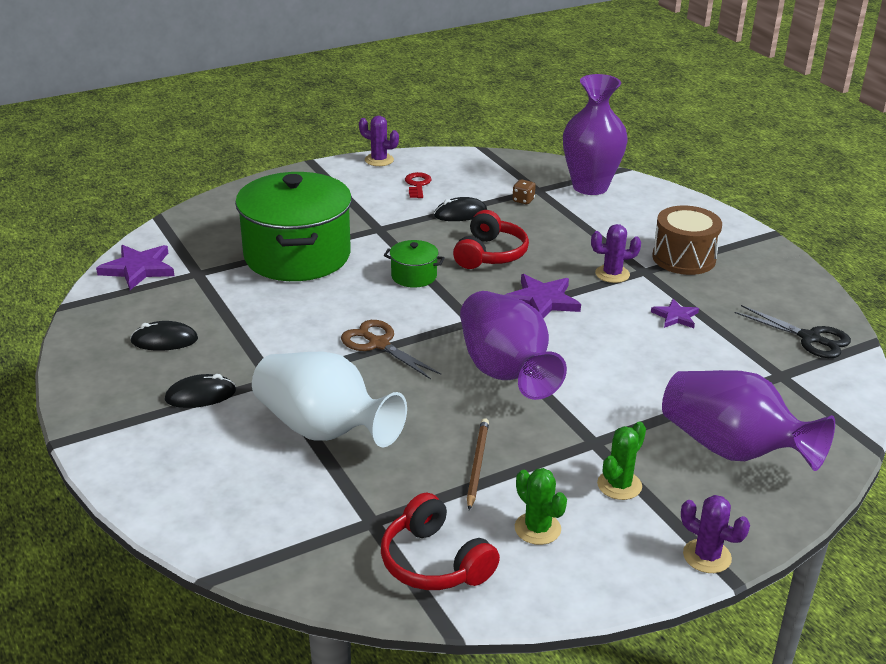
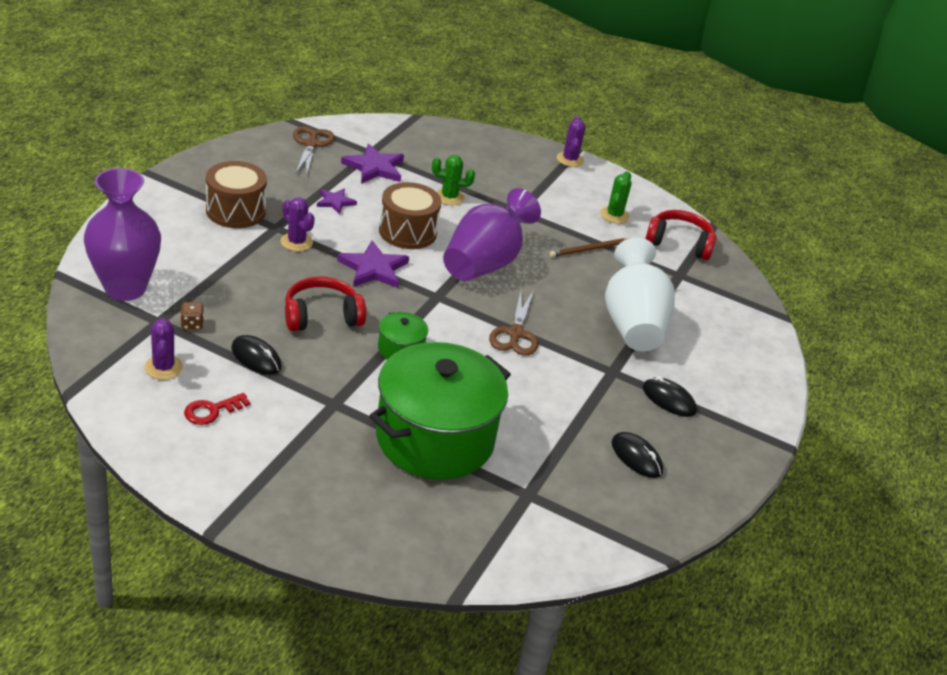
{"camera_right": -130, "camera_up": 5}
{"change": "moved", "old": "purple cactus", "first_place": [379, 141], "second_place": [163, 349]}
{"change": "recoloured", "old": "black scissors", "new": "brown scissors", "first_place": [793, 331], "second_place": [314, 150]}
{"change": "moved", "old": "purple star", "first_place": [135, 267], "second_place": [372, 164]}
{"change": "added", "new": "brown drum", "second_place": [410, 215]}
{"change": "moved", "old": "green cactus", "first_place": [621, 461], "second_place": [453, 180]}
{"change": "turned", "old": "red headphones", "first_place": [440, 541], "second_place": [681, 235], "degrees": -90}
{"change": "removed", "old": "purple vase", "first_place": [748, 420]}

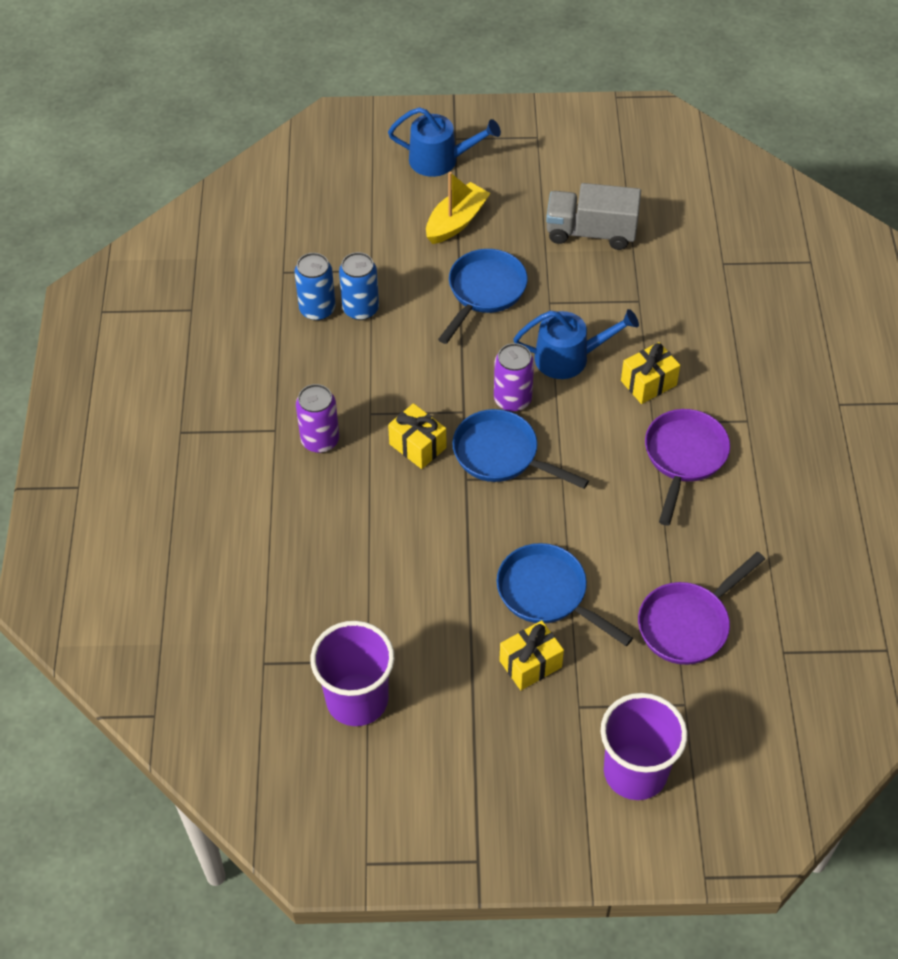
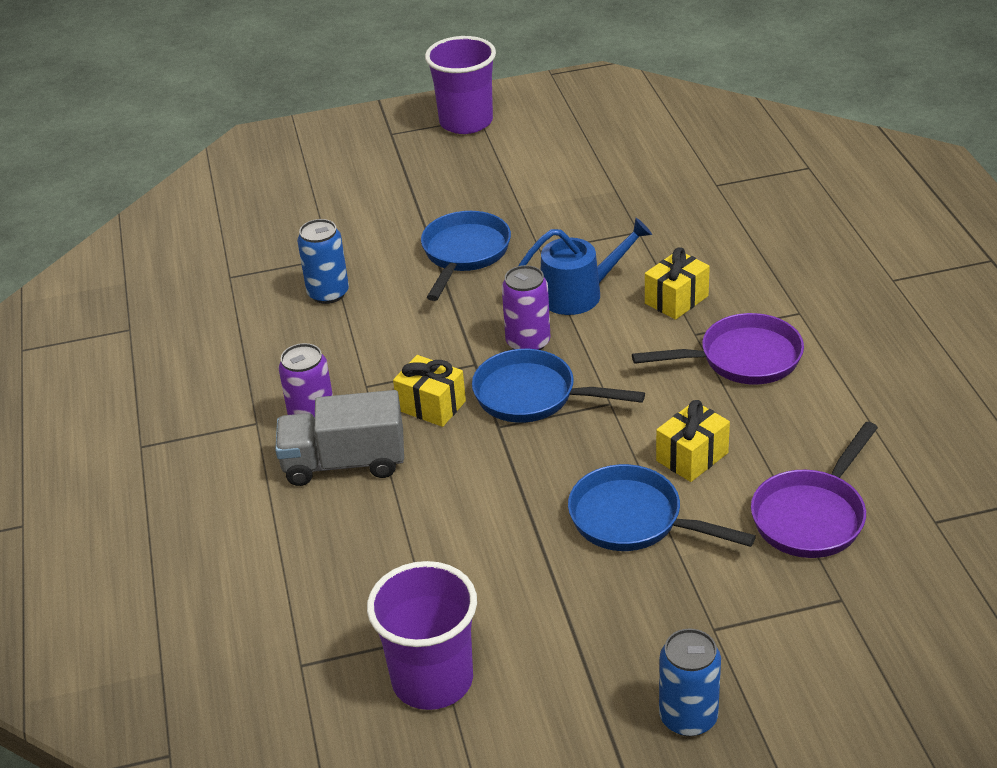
{"camera_right": -10, "camera_up": -15}
{"change": "moved", "old": "grey truck", "first_place": [593, 216], "second_place": [339, 438]}
{"change": "moved", "old": "purple cup", "first_place": [644, 746], "second_place": [460, 85]}
{"change": "turned", "old": "purple pan", "first_place": [687, 467], "second_place": [718, 349], "degrees": 75}
{"change": "moved", "old": "yellow gift", "first_place": [531, 655], "second_place": [693, 441]}
{"change": "moved", "old": "blue can", "first_place": [315, 287], "second_place": [690, 682]}
{"change": "removed", "old": "blue watering can", "first_place": [444, 142]}
{"change": "removed", "old": "yellow boat", "first_place": [458, 208]}

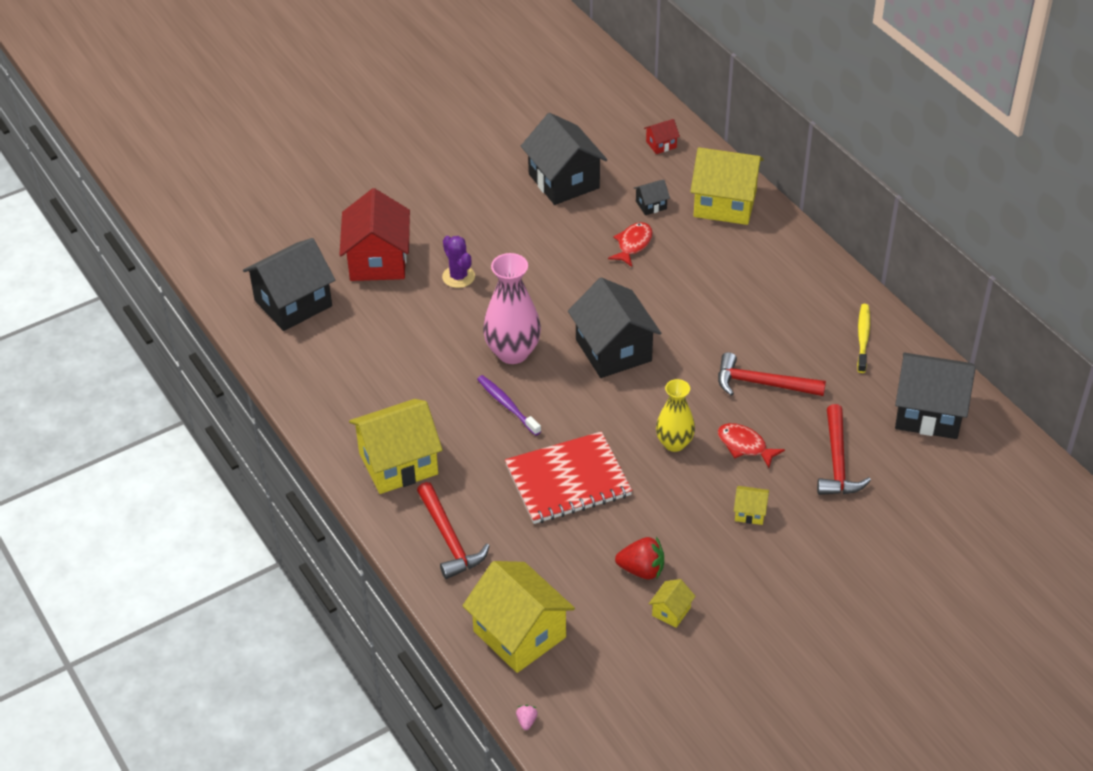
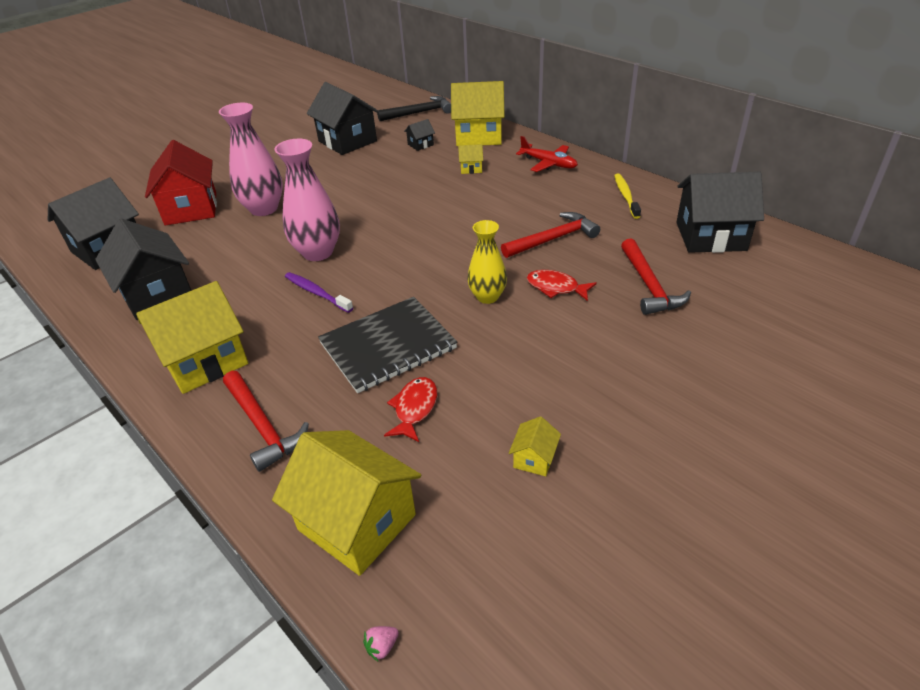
{"camera_right": -10, "camera_up": -5}
{"change": "moved", "old": "black house", "first_place": [614, 327], "second_place": [143, 269]}
{"change": "replaced", "old": "purple cactus", "new": "pink vase", "first_place": [458, 262], "second_place": [251, 159]}
{"change": "recoloured", "old": "red notebook", "new": "black notebook", "first_place": [569, 477], "second_place": [388, 345]}
{"change": "turned", "old": "pink strawberry", "first_place": [527, 717], "second_place": [381, 643], "degrees": -120}
{"change": "replaced", "old": "red house", "new": "black hammer", "first_place": [662, 136], "second_place": [414, 108]}
{"change": "moved", "old": "red fish", "first_place": [630, 244], "second_place": [410, 409]}
{"change": "moved", "old": "yellow house", "first_place": [751, 505], "second_place": [470, 159]}
{"change": "turned", "old": "red hammer", "first_place": [772, 374], "second_place": [550, 235], "degrees": 150}
{"change": "added", "new": "red plane", "second_place": [547, 154]}
{"change": "removed", "old": "red strawberry", "first_place": [639, 558]}

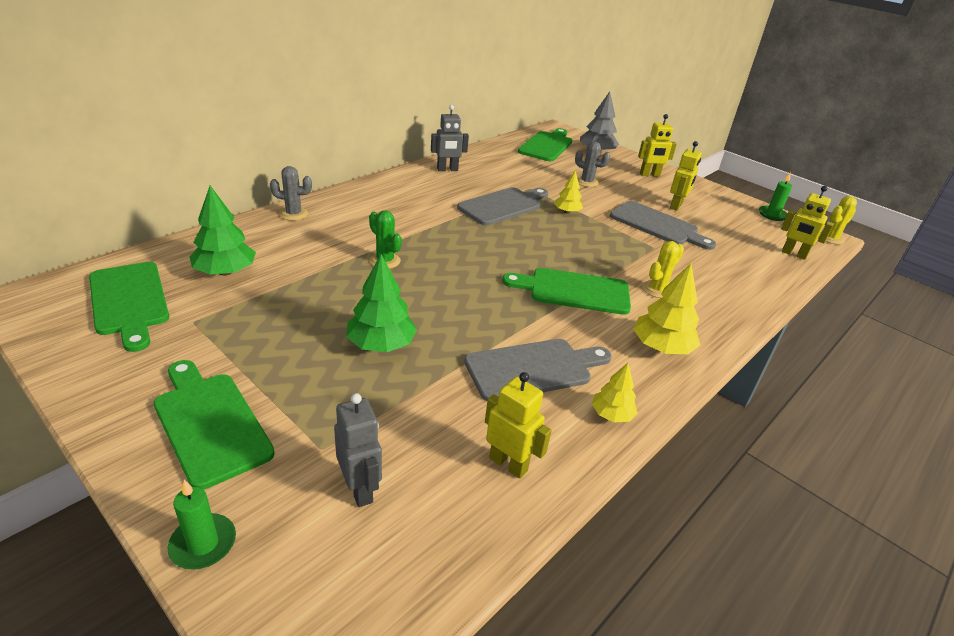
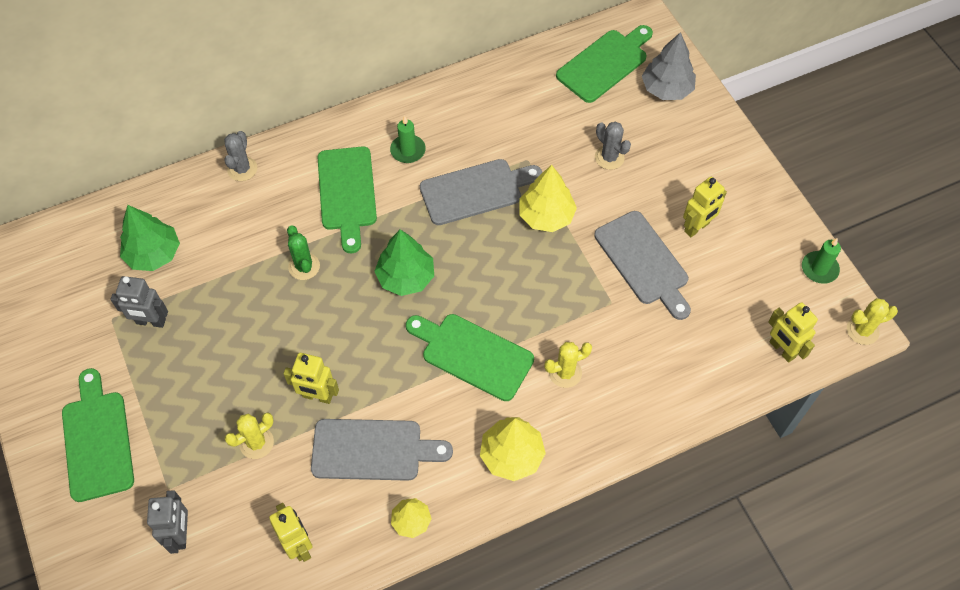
{"camera_right": 25, "camera_up": 25}
{"change": "moved", "old": "grey robot", "first_place": [450, 138], "second_place": [139, 302]}
{"change": "turned", "old": "grey cactus", "first_place": [291, 193], "second_place": [240, 156], "degrees": 75}
{"change": "added", "new": "yellow cactus", "second_place": [249, 435]}
{"change": "moved", "old": "yellow robot", "first_place": [657, 145], "second_place": [311, 378]}
{"change": "moved", "old": "green cutting board", "first_place": [129, 307], "second_place": [347, 199]}
{"change": "moved", "old": "green tree", "first_place": [381, 303], "second_place": [404, 262]}
{"change": "moved", "old": "green candle", "first_place": [202, 525], "second_place": [408, 139]}
{"change": "resized", "old": "yellow tree", "first_place": [568, 192], "second_place": [548, 198], "factor": 1.65}

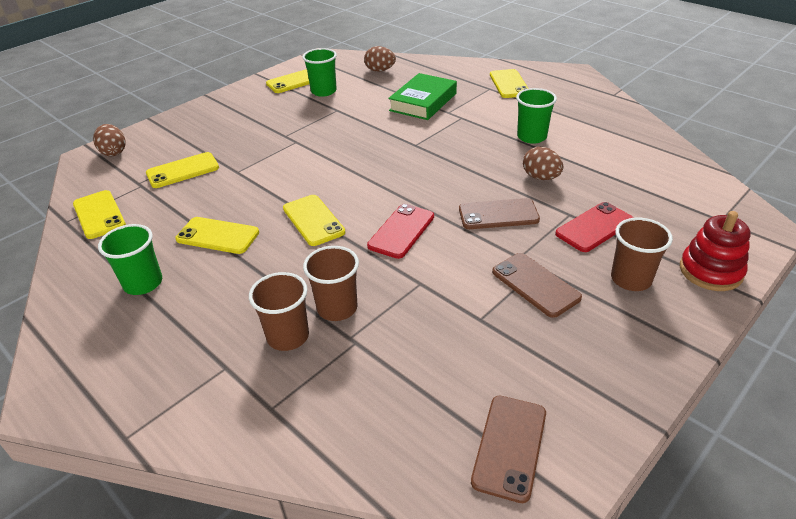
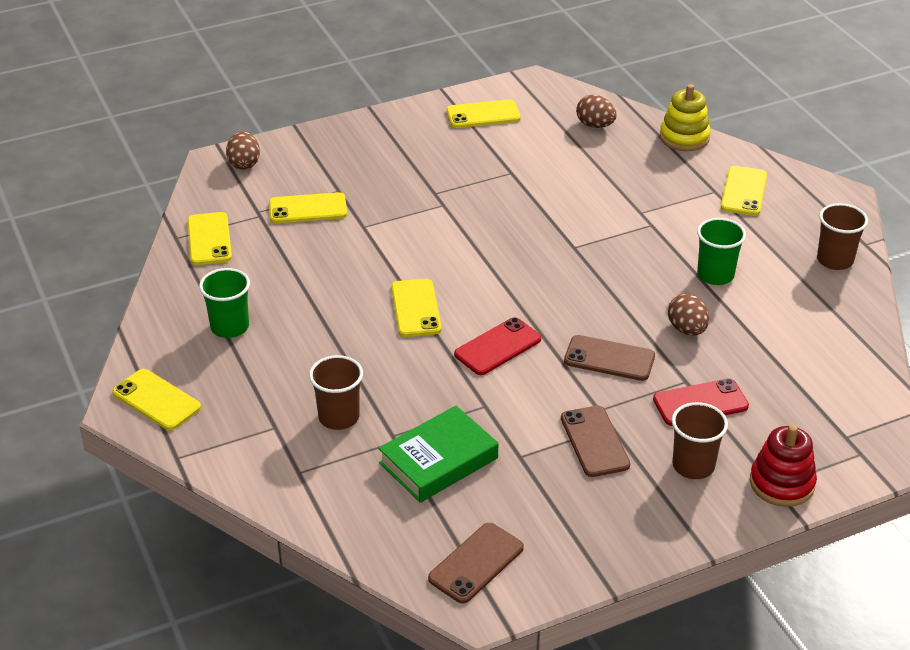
{"camera_right": 20, "camera_up": 0}
{"change": "moved", "old": "yellow phone", "first_place": [217, 235], "second_place": [156, 399]}
{"change": "moved", "old": "green book", "first_place": [422, 96], "second_place": [438, 454]}
{"change": "added", "new": "yellow stacking toy", "second_place": [685, 117]}
{"change": "moved", "old": "brown cup", "first_place": [331, 283], "second_place": [842, 236]}
{"change": "removed", "old": "green cup", "first_place": [319, 72]}

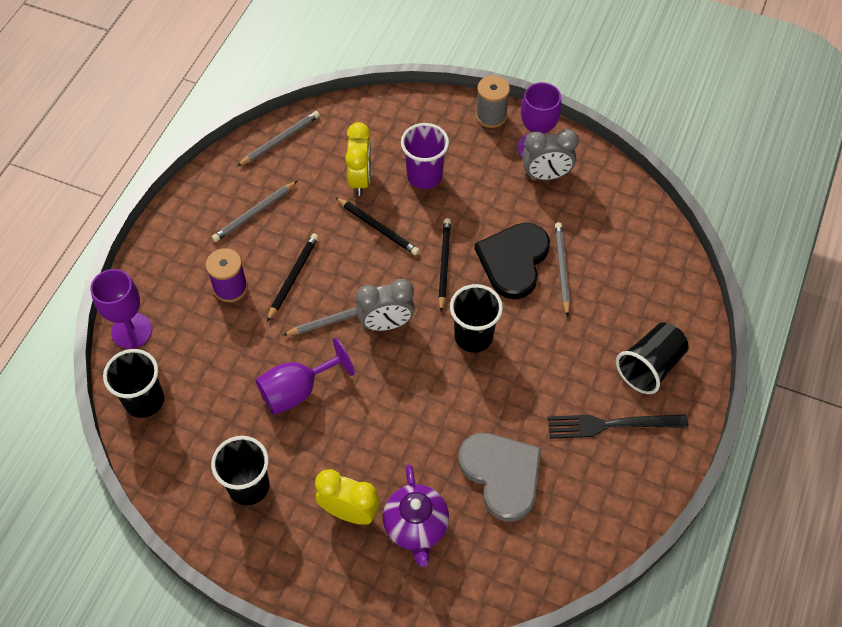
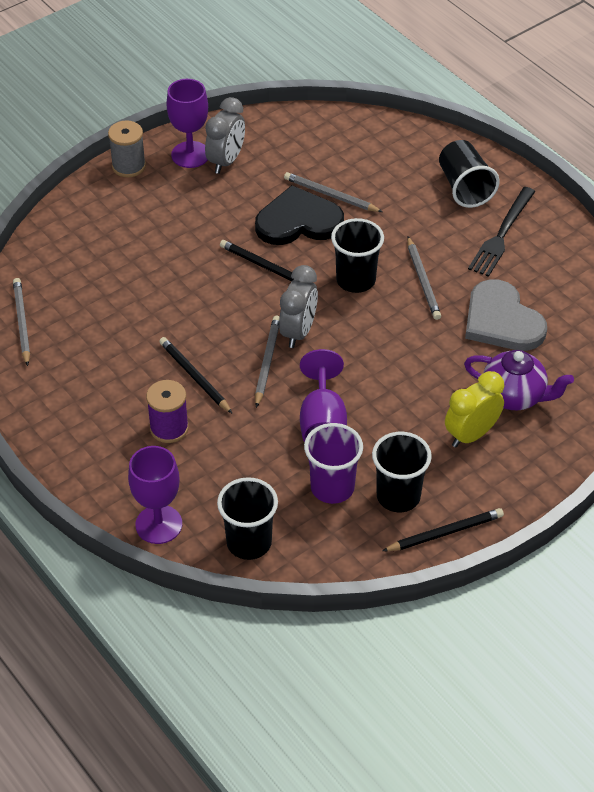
{"camera_right": -60, "camera_up": -10}
{"change": "turned", "old": "black heart", "first_place": [512, 261], "second_place": [299, 215], "degrees": 120}
{"change": "moved", "old": "purple cup", "first_place": [425, 156], "second_place": [333, 463]}
{"change": "moved", "old": "black pencil", "first_place": [377, 226], "second_place": [443, 529]}
{"change": "moved", "old": "grey pencil", "first_place": [254, 211], "second_place": [424, 278]}
{"change": "turned", "old": "grey heart", "first_place": [499, 477], "second_place": [506, 315], "degrees": -120}
{"change": "removed", "old": "yellow clock", "first_place": [358, 159]}

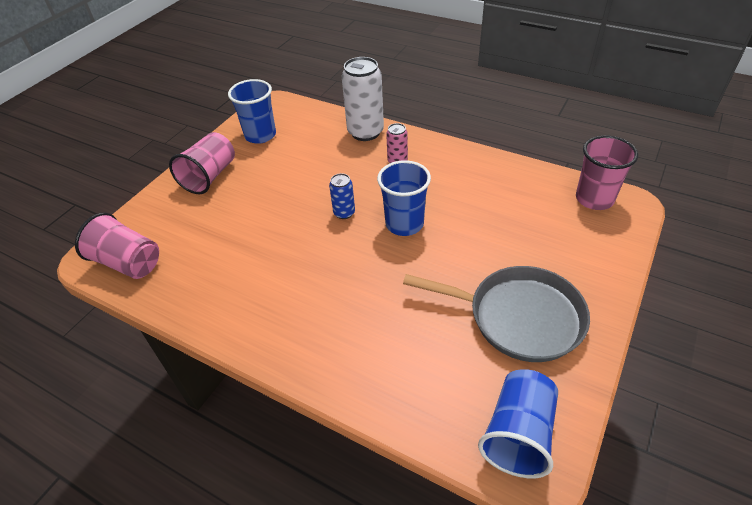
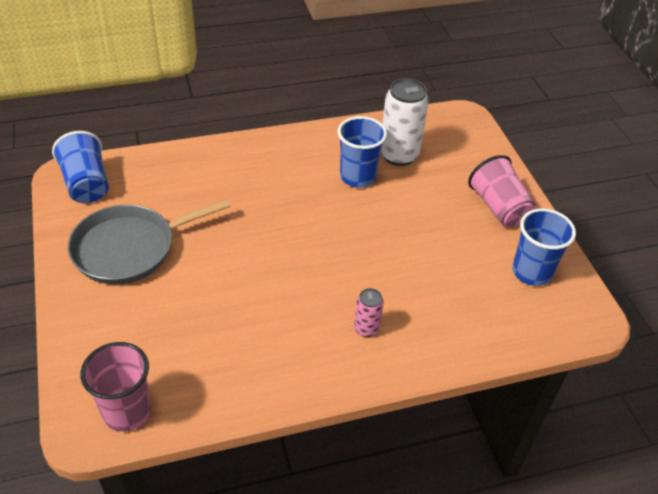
{"camera_right": 130, "camera_up": 0}
{"change": "moved", "old": "blue cup", "first_place": [404, 198], "second_place": [362, 152]}
{"change": "moved", "old": "white can", "first_place": [362, 99], "second_place": [405, 122]}
{"change": "removed", "old": "pink cup", "first_place": [117, 246]}
{"change": "removed", "old": "blue can", "first_place": [342, 196]}

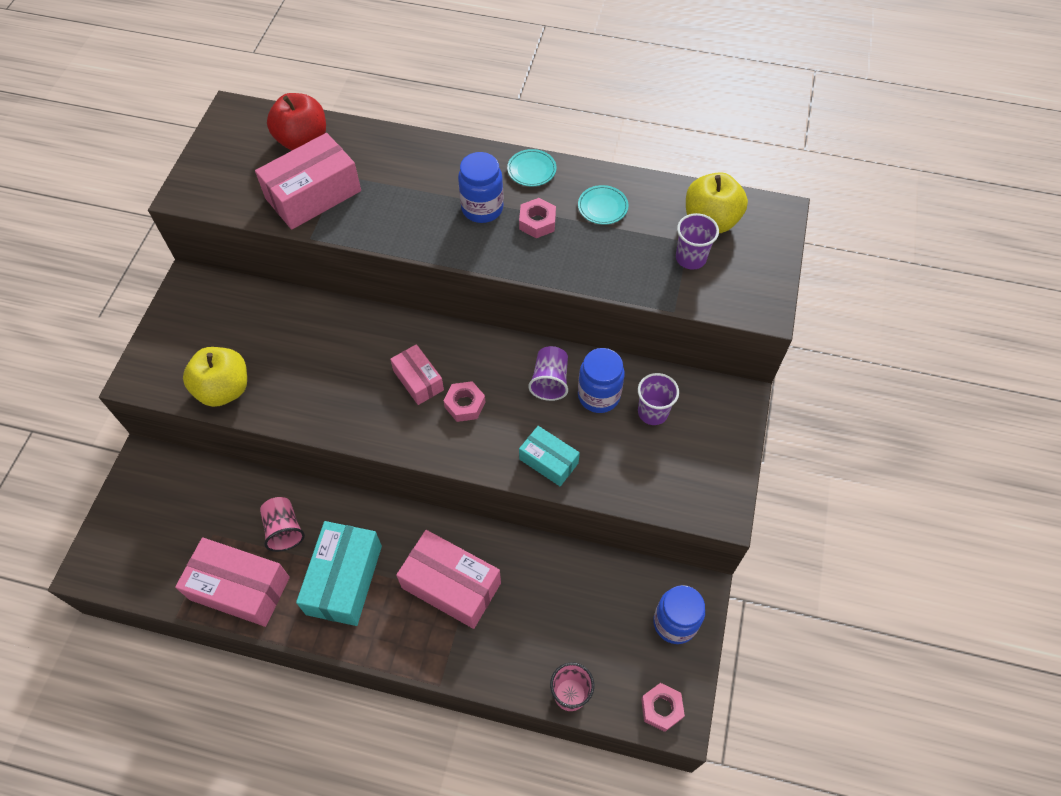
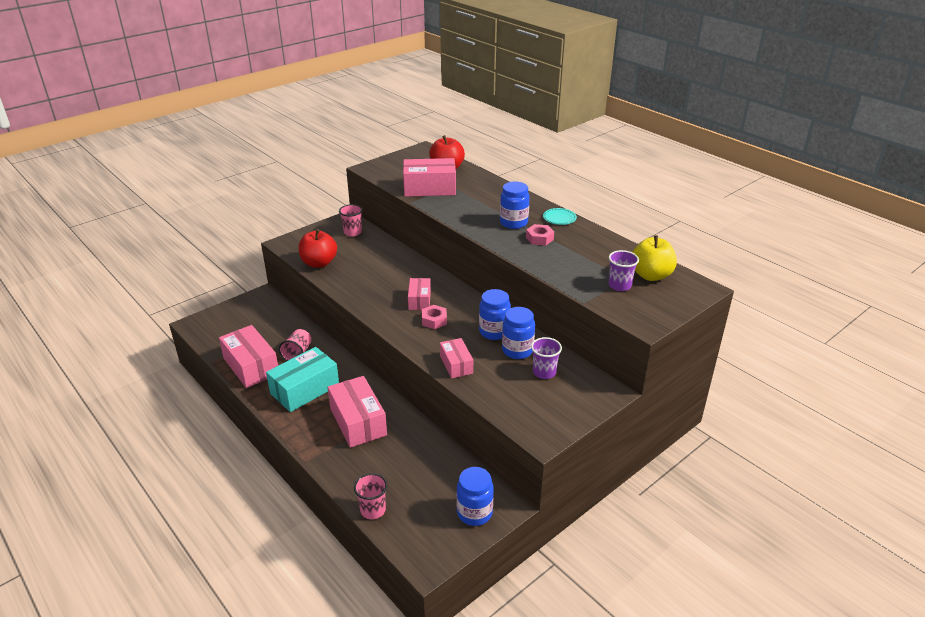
{"camera_right": 35, "camera_up": -25}
{"change": "recoloured", "old": "yellow apple", "new": "red apple", "first_place": [215, 377], "second_place": [318, 248]}
{"change": "added", "new": "pink cup", "second_place": [351, 220]}
{"change": "recoloured", "old": "turquoise box", "new": "pink box", "first_place": [549, 456], "second_place": [456, 358]}
{"change": "replaced", "old": "purple cup", "new": "blue jar", "first_place": [548, 373], "second_place": [495, 314]}
{"change": "removed", "old": "turquoise plate", "first_place": [603, 205]}
{"change": "removed", "old": "pink nut", "first_place": [663, 707]}

